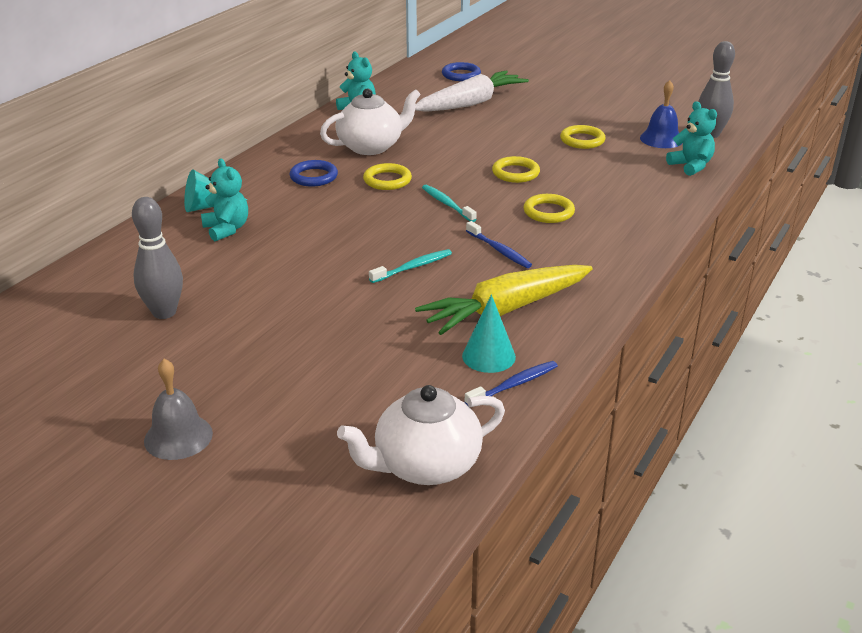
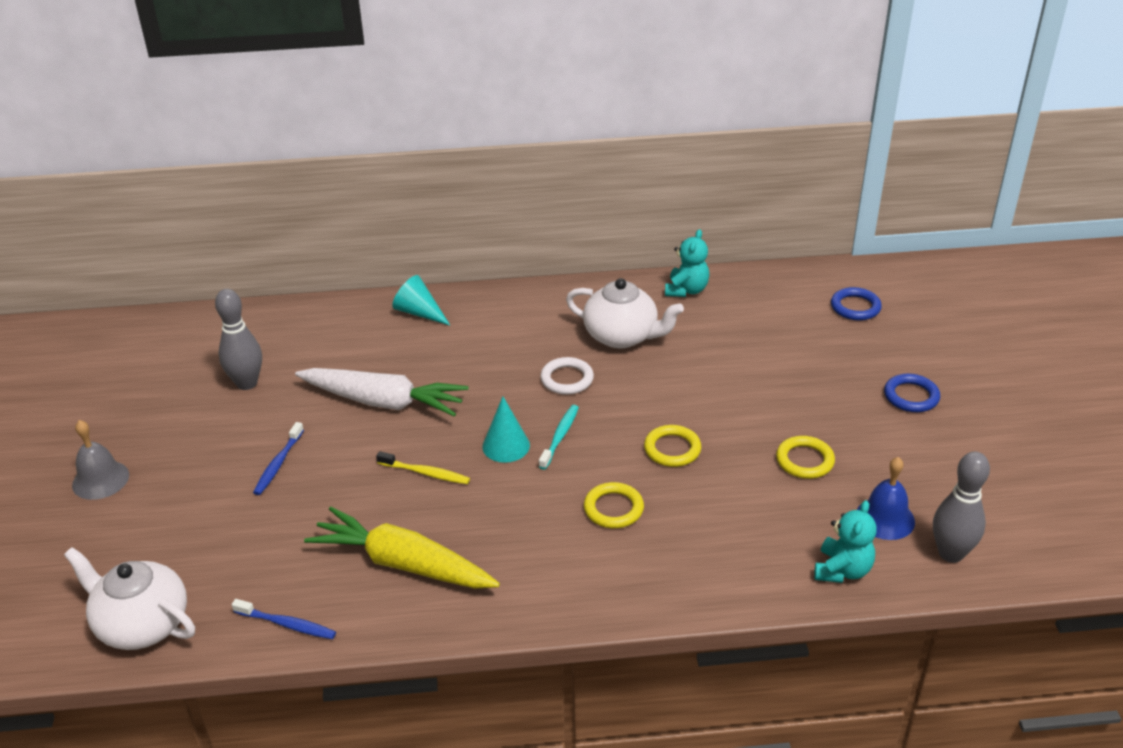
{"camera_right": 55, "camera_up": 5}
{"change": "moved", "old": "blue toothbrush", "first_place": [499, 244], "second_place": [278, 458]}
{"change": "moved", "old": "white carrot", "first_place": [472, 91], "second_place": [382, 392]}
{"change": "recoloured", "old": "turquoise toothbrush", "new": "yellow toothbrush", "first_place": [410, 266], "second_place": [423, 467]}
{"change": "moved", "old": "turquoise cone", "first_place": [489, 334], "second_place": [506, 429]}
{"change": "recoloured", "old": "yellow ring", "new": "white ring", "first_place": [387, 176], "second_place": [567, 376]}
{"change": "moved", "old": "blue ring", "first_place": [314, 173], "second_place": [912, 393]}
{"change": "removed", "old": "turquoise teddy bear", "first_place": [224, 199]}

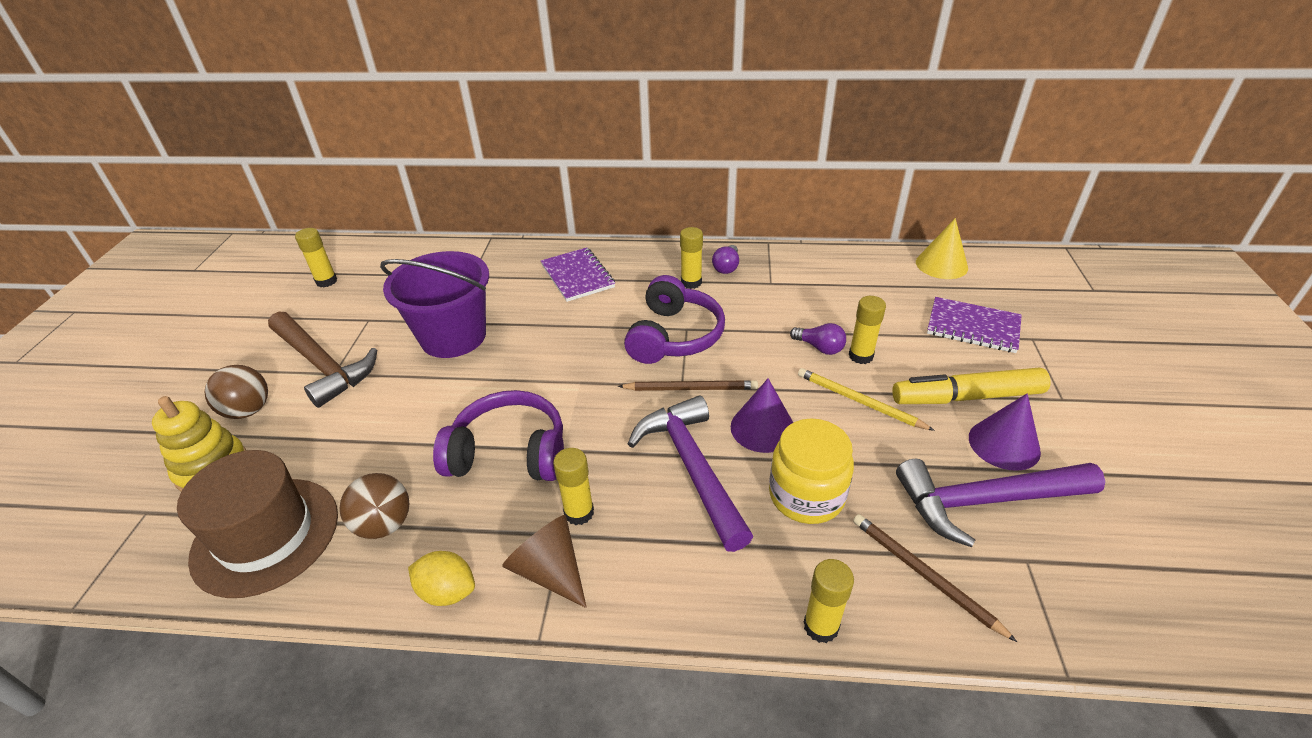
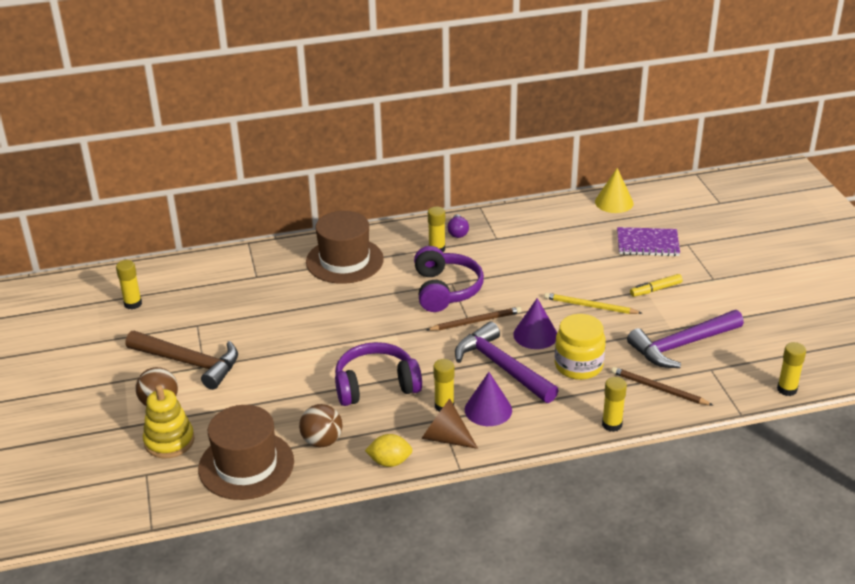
{"camera_right": -20, "camera_up": -5}
{"change": "replaced", "old": "purple notebook", "new": "brown hat", "first_place": [578, 275], "second_place": [345, 247]}
{"change": "moved", "old": "purple cone", "first_place": [1005, 432], "second_place": [488, 399]}
{"change": "resized", "old": "yellow marker", "first_place": [971, 386], "second_place": [656, 285], "factor": 0.56}
{"change": "moved", "old": "yellow glue stick", "first_place": [867, 330], "second_place": [791, 369]}
{"change": "removed", "old": "purple bucket", "first_place": [434, 304]}
{"change": "removed", "old": "purple light bulb", "first_place": [818, 339]}

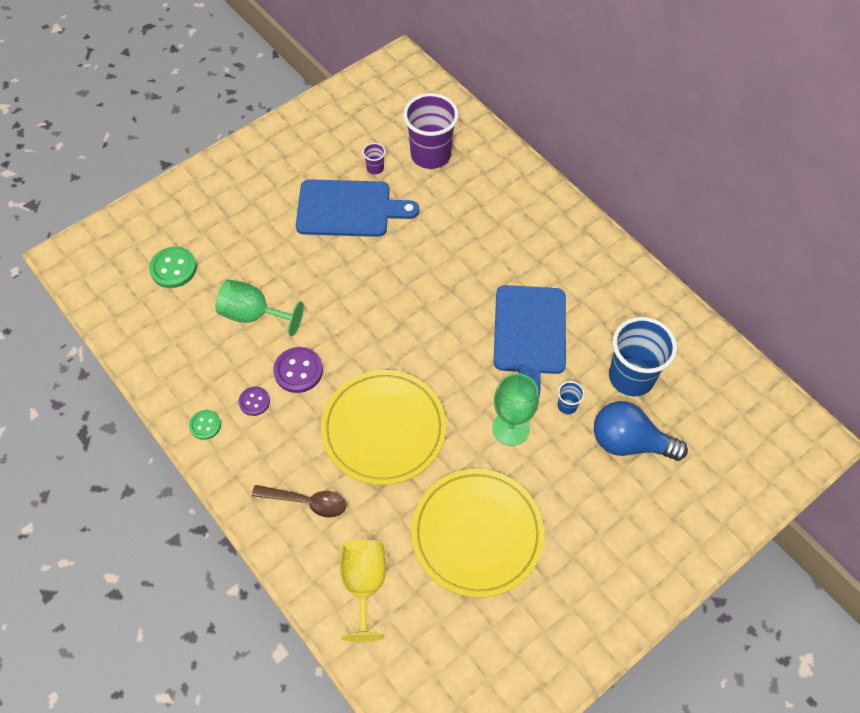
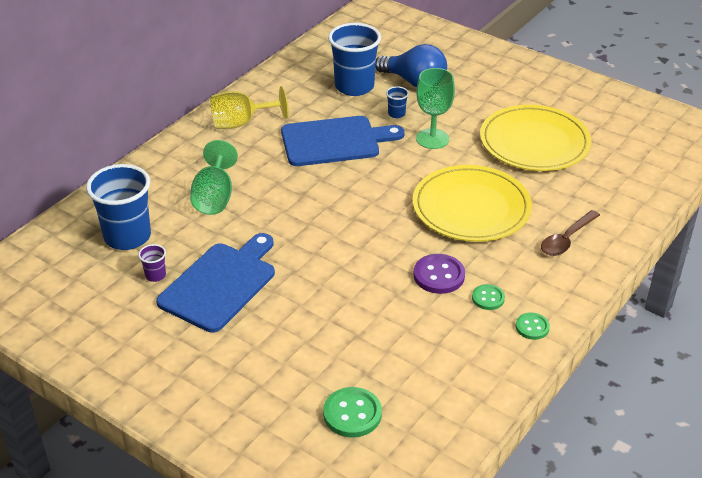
{"camera_right": -105, "camera_up": -20}
{"change": "recoloured", "old": "purple cup", "new": "blue cup", "first_place": [431, 131], "second_place": [118, 207]}
{"change": "turned", "old": "blue cutting board", "first_place": [357, 208], "second_place": [215, 283], "degrees": 45}
{"change": "moved", "old": "green goblet", "first_place": [260, 307], "second_place": [214, 177]}
{"change": "moved", "old": "yellow goblet", "first_place": [363, 591], "second_place": [249, 107]}
{"change": "turned", "old": "blue light bulb", "first_place": [641, 431], "second_place": [411, 65], "degrees": -60}
{"change": "recoloured", "old": "purple button", "new": "green button", "first_place": [254, 401], "second_place": [488, 297]}
{"change": "turned", "old": "brown spoon", "first_place": [299, 501], "second_place": [570, 233], "degrees": -135}

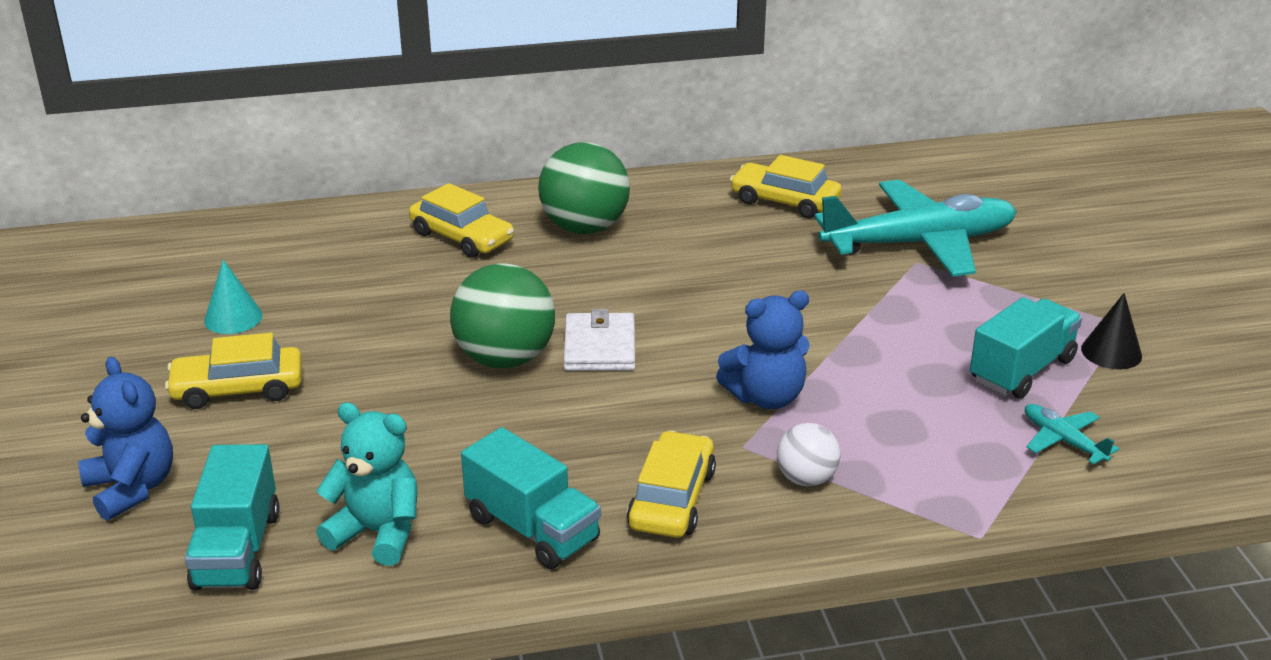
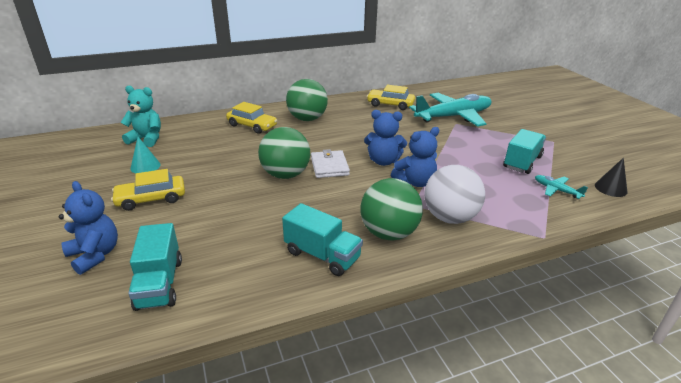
{"camera_right": -10, "camera_up": 0}
{"change": "moved", "old": "turquoise teddy bear", "first_place": [366, 484], "second_place": [141, 116]}
{"change": "replaced", "old": "yellow car", "new": "green ball", "first_place": [671, 484], "second_place": [392, 209]}
{"change": "added", "new": "blue teddy bear", "second_place": [385, 138]}
{"change": "resized", "old": "white ball", "first_place": [808, 454], "second_place": [454, 194], "factor": 1.84}
{"change": "moved", "old": "black cone", "first_place": [1111, 331], "second_place": [611, 177]}

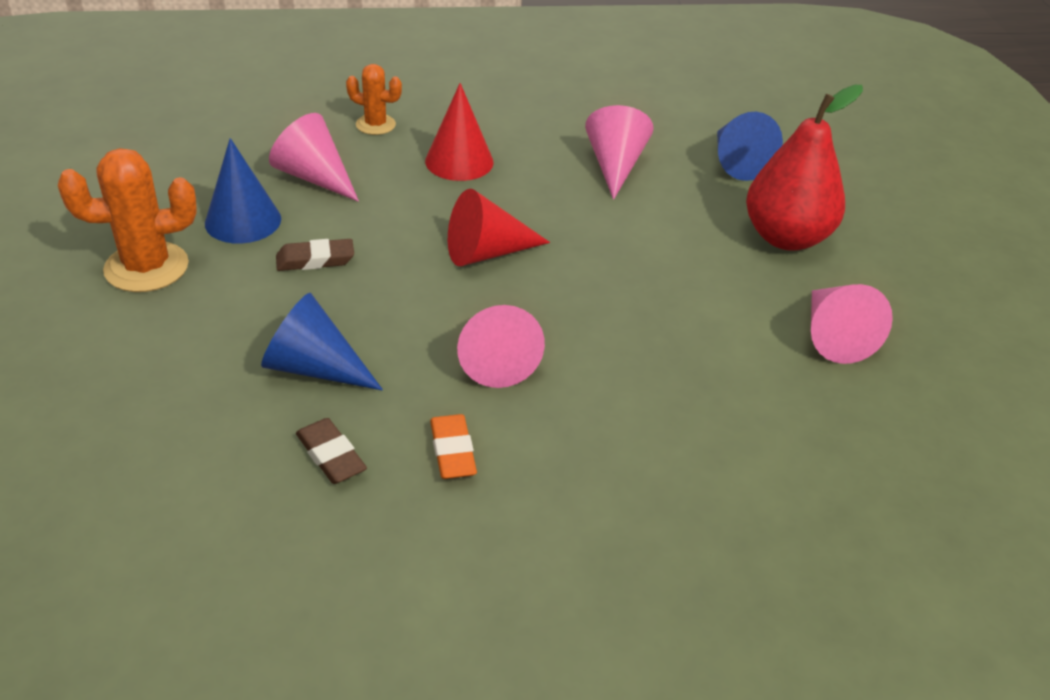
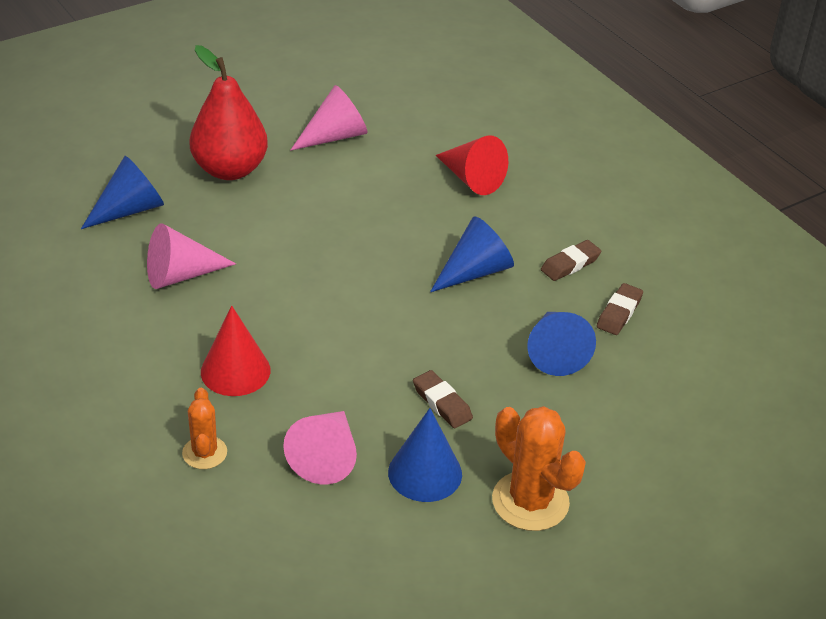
{"camera_right": -115, "camera_up": 0}
{"change": "recoloured", "old": "pink cone", "new": "blue cone", "first_place": [501, 346], "second_place": [472, 254]}
{"change": "moved", "old": "red cone", "first_place": [499, 227], "second_place": [472, 165]}
{"change": "recoloured", "old": "orange eraser", "new": "brown eraser", "first_place": [453, 446], "second_place": [571, 260]}

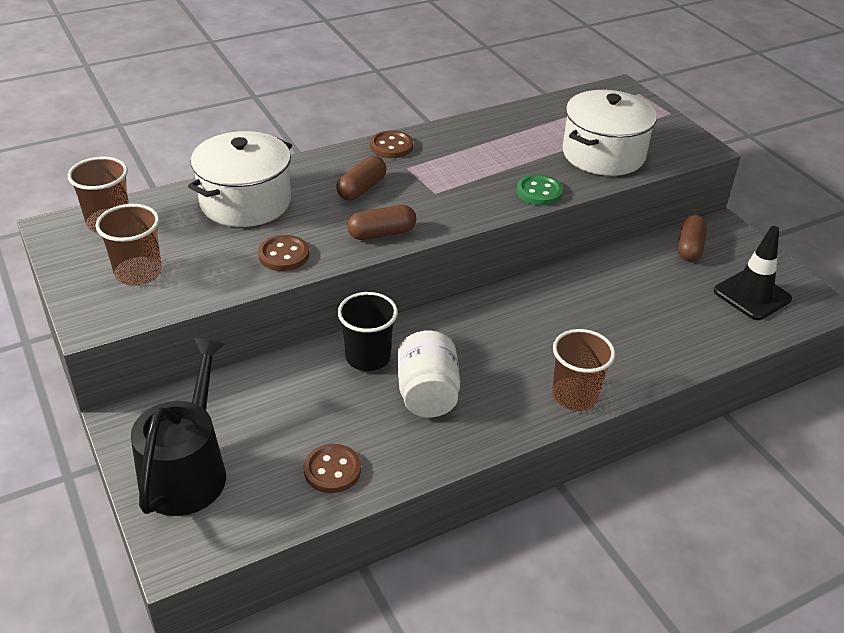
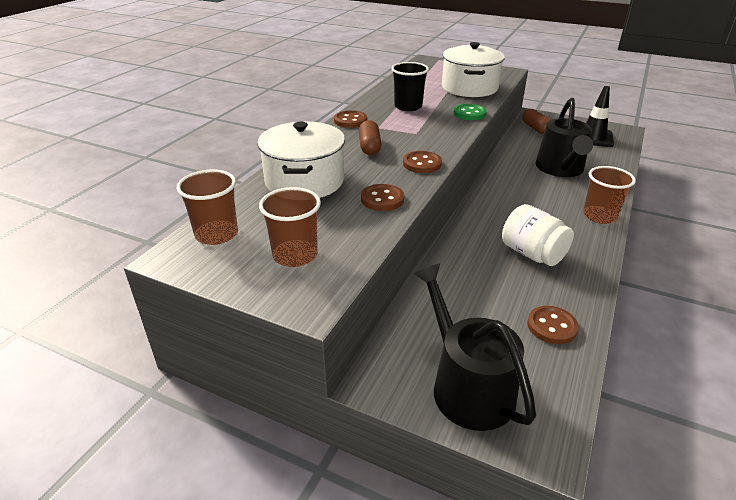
{"camera_right": -35, "camera_up": -5}
{"change": "moved", "old": "black cup", "first_place": [368, 331], "second_place": [410, 86]}
{"change": "replaced", "old": "brown capsule", "new": "brown button", "first_place": [381, 222], "second_place": [422, 162]}
{"change": "added", "new": "black watering can", "second_place": [564, 137]}

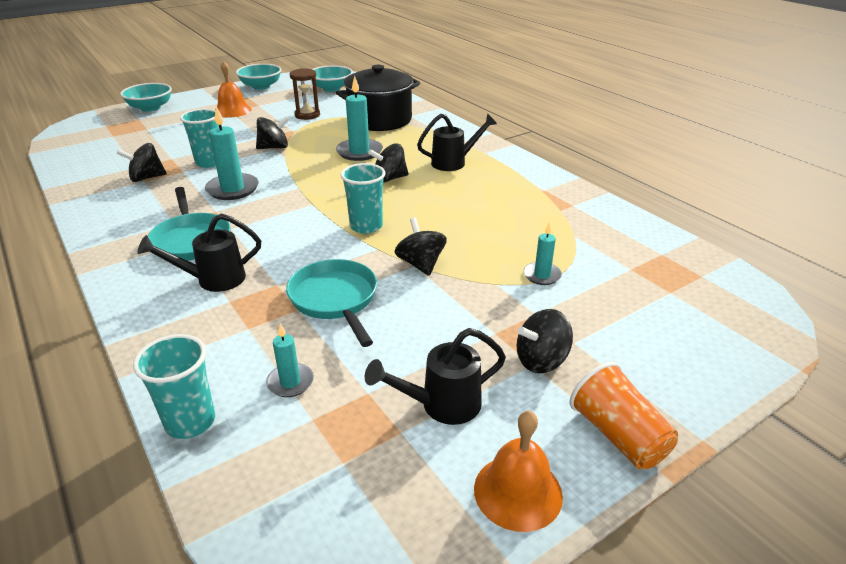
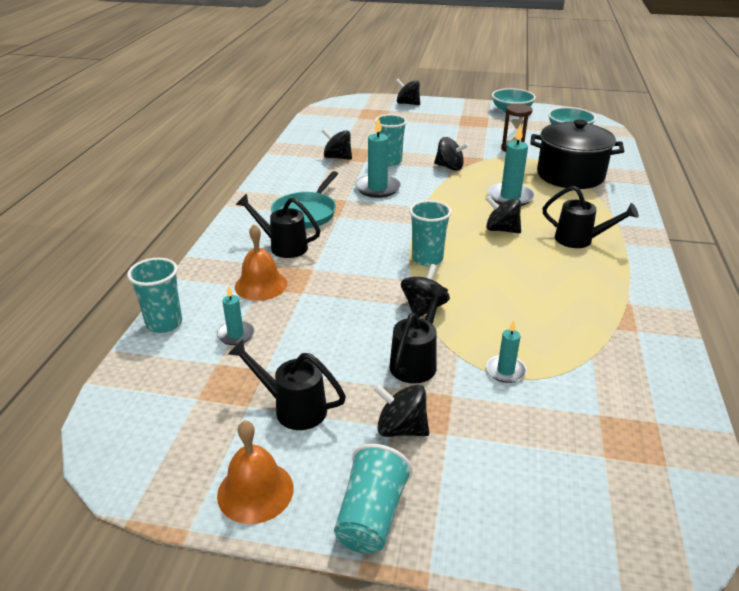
{"camera_right": 45, "camera_up": 0}
{"change": "moved", "old": "orange bell", "first_place": [233, 89], "second_place": [261, 262]}
{"change": "recoloured", "old": "orange cup", "new": "turquoise cup", "first_place": [624, 415], "second_place": [373, 499]}
{"change": "added", "new": "black watering can", "second_place": [418, 334]}
{"change": "replaced", "old": "turquoise bowl", "new": "black spinning top", "first_place": [146, 97], "second_place": [408, 92]}
{"change": "removed", "old": "turquoise pan", "first_place": [331, 303]}

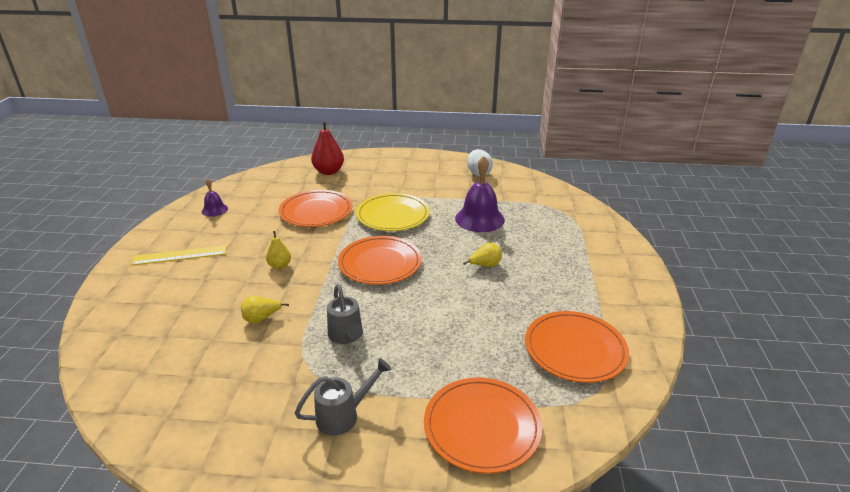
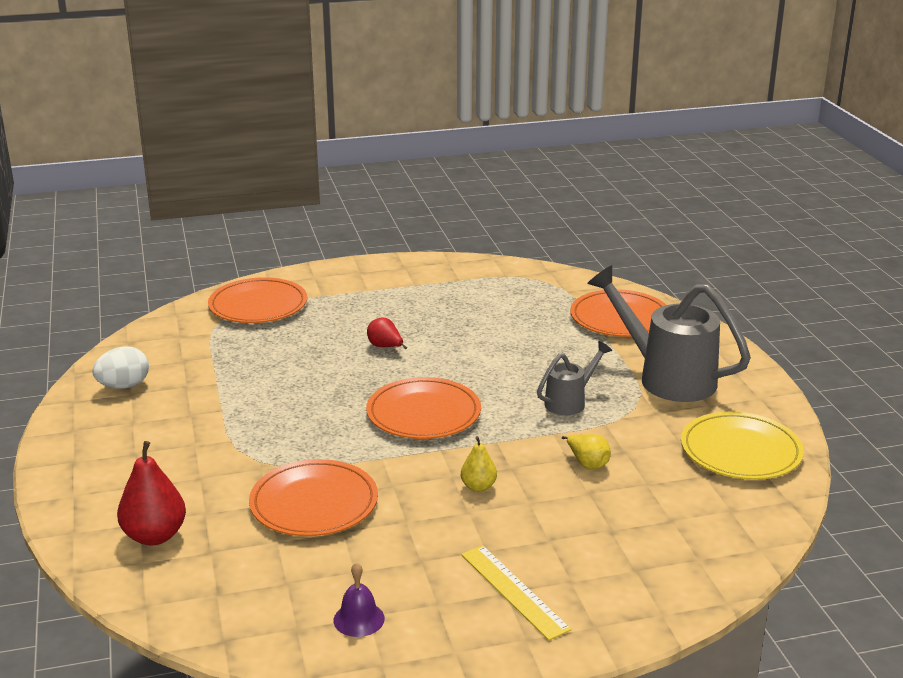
{"camera_right": -110, "camera_up": -5}
{"change": "moved", "old": "orange plate", "first_place": [577, 347], "second_place": [257, 300]}
{"change": "recoloured", "old": "yellow pear", "new": "red pear", "first_place": [482, 255], "second_place": [387, 334]}
{"change": "resized", "old": "grey watering can", "first_place": [343, 396], "second_place": [669, 333], "factor": 1.91}
{"change": "moved", "old": "yellow plate", "first_place": [393, 212], "second_place": [742, 446]}
{"change": "removed", "old": "purple bell", "first_place": [480, 194]}

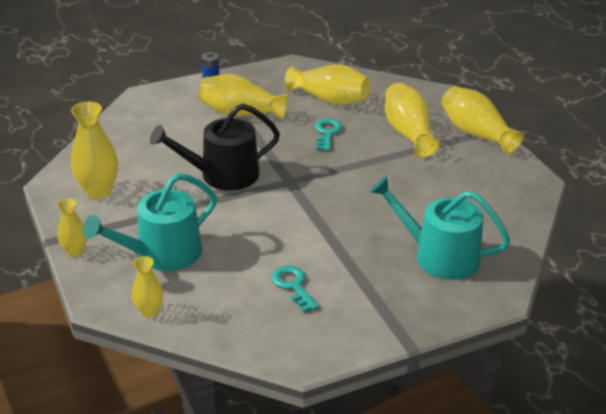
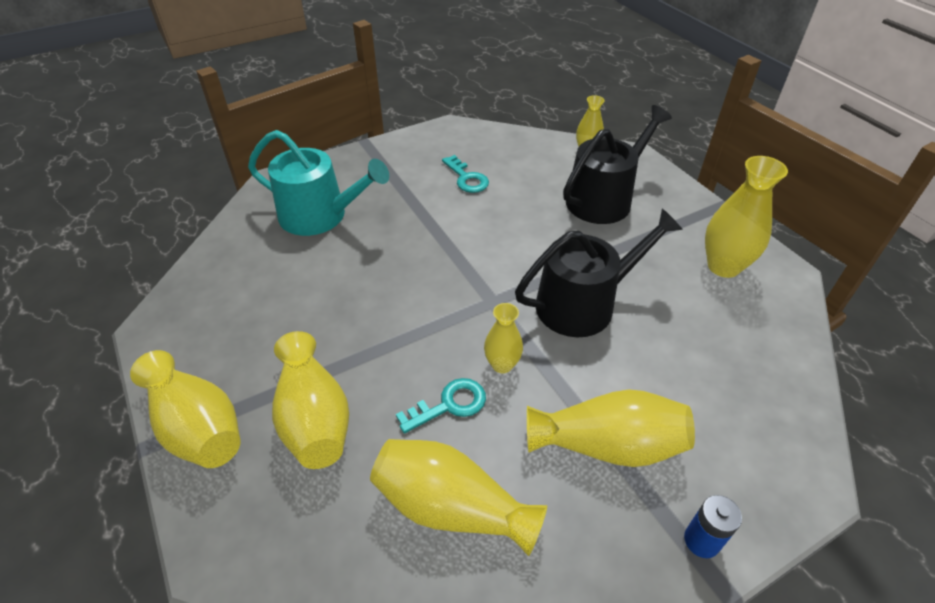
{"camera_right": 175, "camera_up": 10}
{"change": "turned", "old": "turquoise key", "first_place": [328, 134], "second_place": [441, 405], "degrees": -120}
{"change": "moved", "old": "yellow vase", "first_place": [72, 228], "second_place": [503, 338]}
{"change": "recoloured", "old": "turquoise watering can", "new": "black watering can", "first_place": [150, 222], "second_place": [617, 164]}

